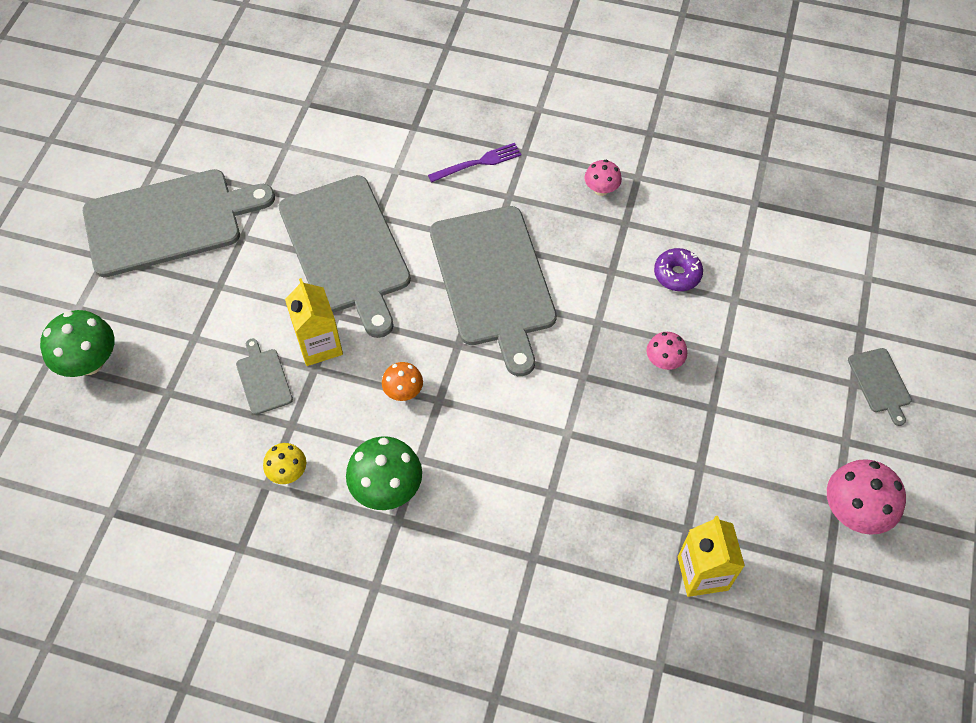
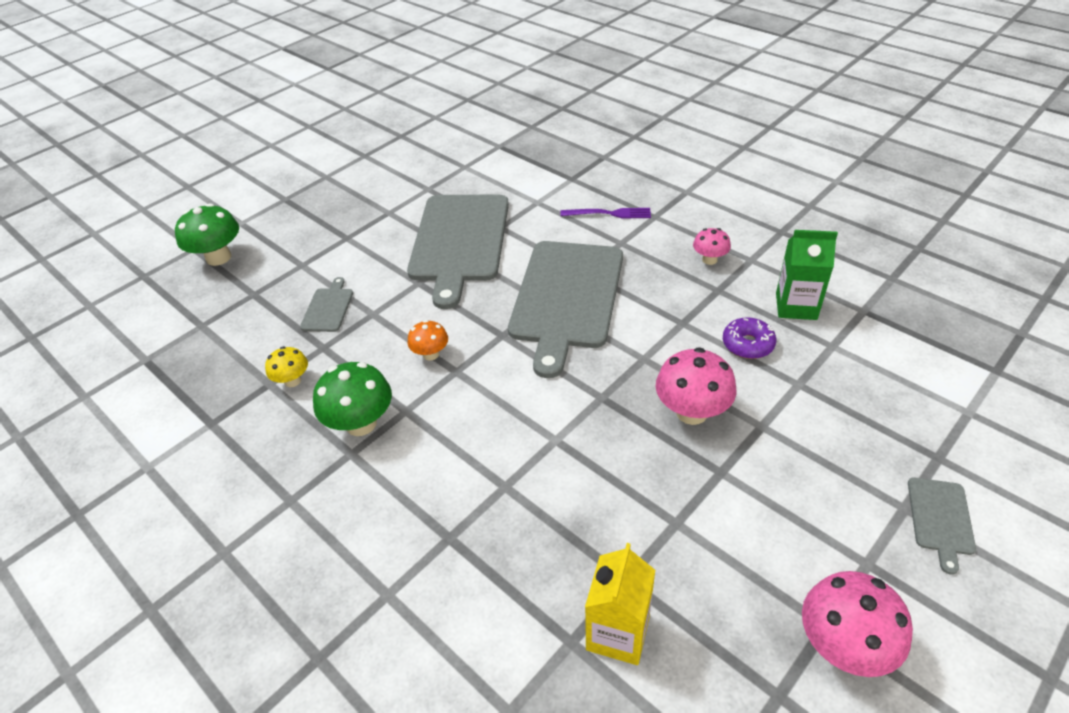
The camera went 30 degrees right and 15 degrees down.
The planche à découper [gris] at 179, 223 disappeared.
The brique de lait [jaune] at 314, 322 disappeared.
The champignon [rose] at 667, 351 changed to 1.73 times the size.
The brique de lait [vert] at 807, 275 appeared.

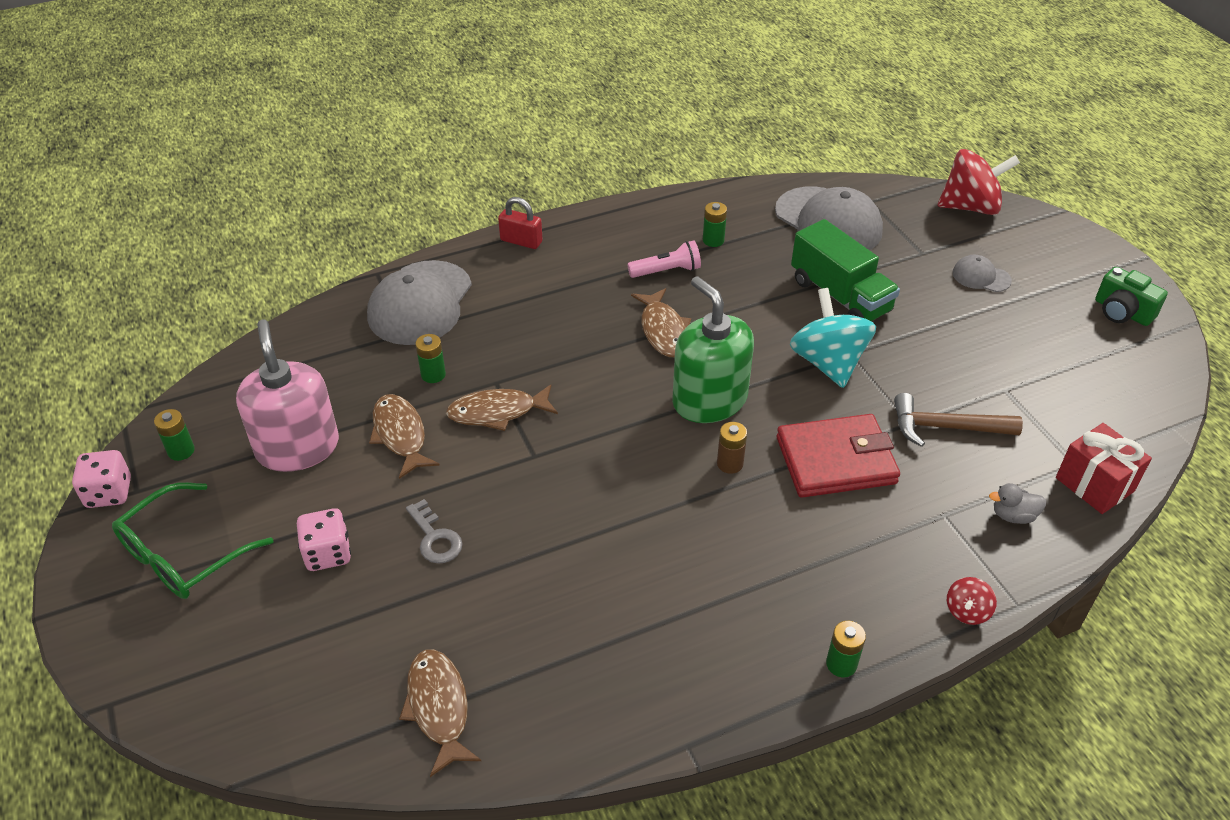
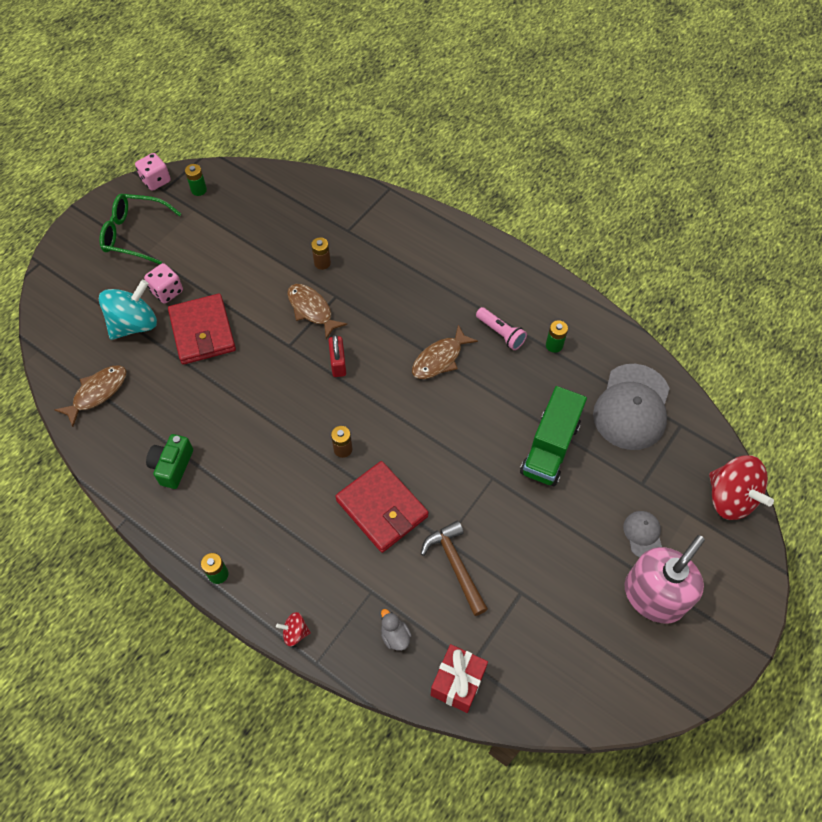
The camera went 60 degrees right and 15 degrees up.
The distributeur de savon [rose] moved from 287, 396 to 665, 579.
The casquette [gris] at 419, 302 disappeared.
The poisson [marron] at 404, 436 disappeared.
The clé [gris] at 434, 531 was replaced by the portefeuille [rouge] at 202, 329.
The pile [vert] at 430, 358 became the pile [marron] at 321, 253.
The cadenas [rouge] moved from 520, 223 to 337, 356.
The distributeur de savon [vert] at 713, 349 disappeared.
The toupie [turquoise] moved from 833, 338 to 128, 310.
The appareil photo [vert] moved from 1131, 296 to 169, 461.

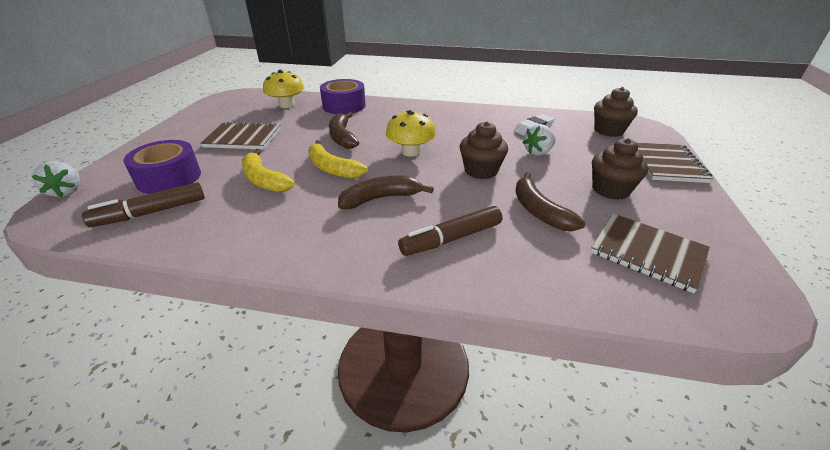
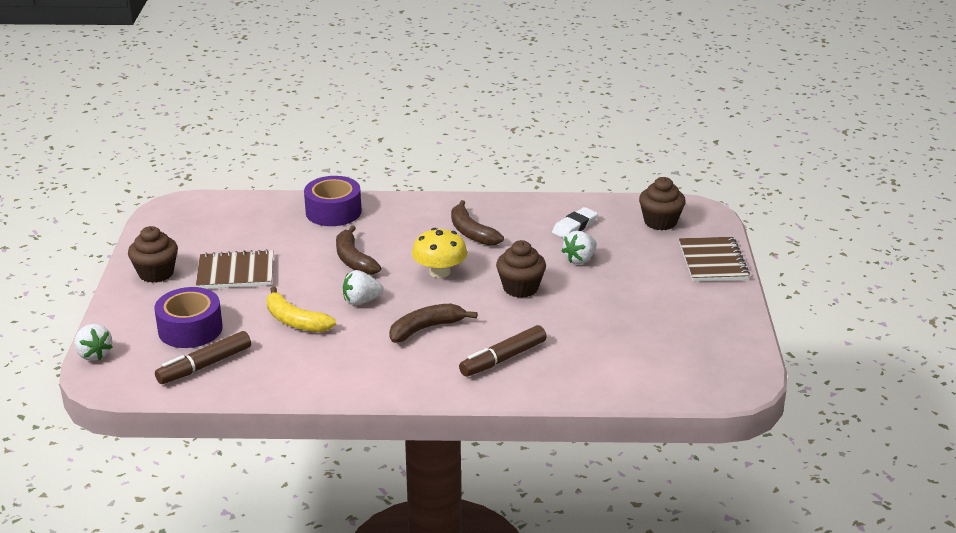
The camera went 10 degrees left and 5 degrees down.
The champignon [jaune] at 283, 89 disappeared.
The banane [jaune] at 338, 159 was replaced by the fraise [blanc] at 363, 287.
The banane [marron] moved from 550, 201 to 477, 223.
The carnet [marron] at 650, 253 disappeared.
The muffin [marron] moved from 620, 169 to 153, 254.

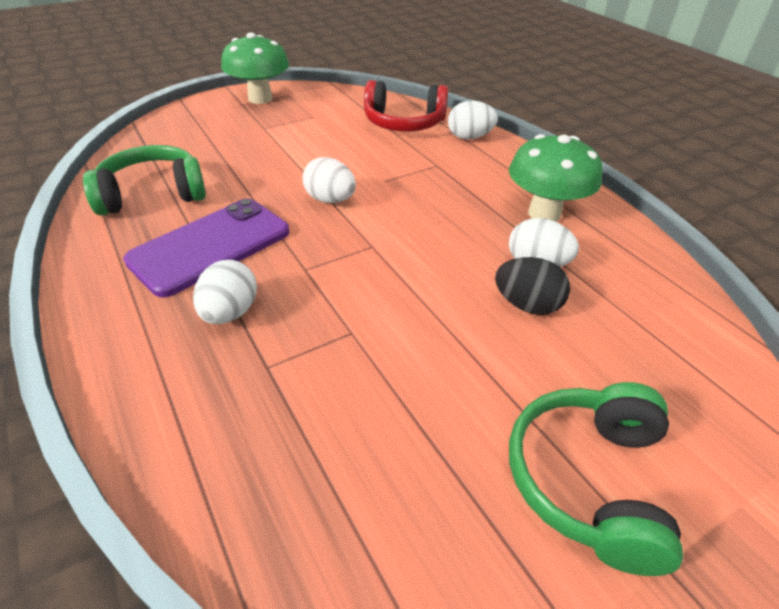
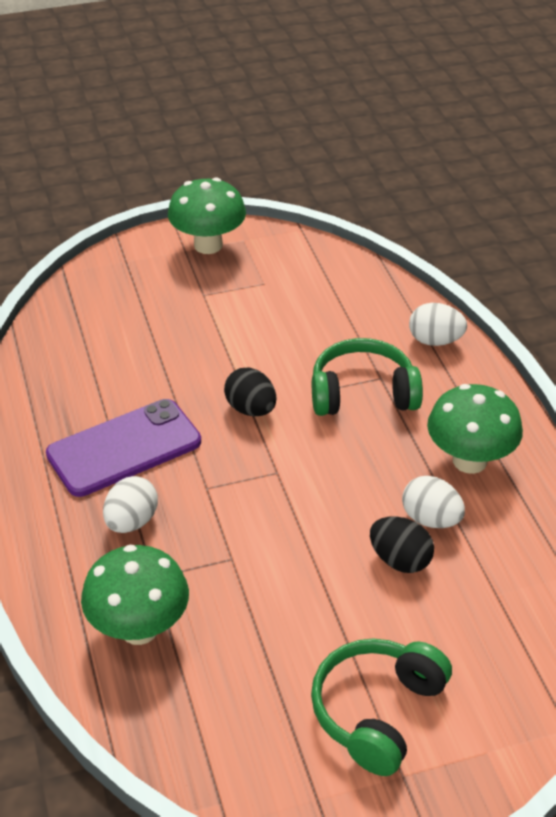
The camera went 15 degrees right and 0 degrees up.
The casque audio [vert] moved from 144, 180 to 367, 377.
The œuf [blanc] at 329, 180 became the œuf [noir] at 250, 392.
The casque audio [rouge] at 406, 105 disappeared.
The champignon [vert] at 135, 595 appeared.

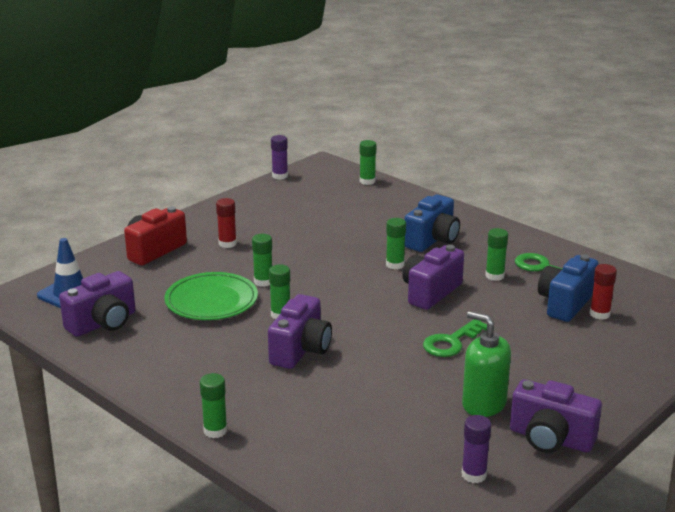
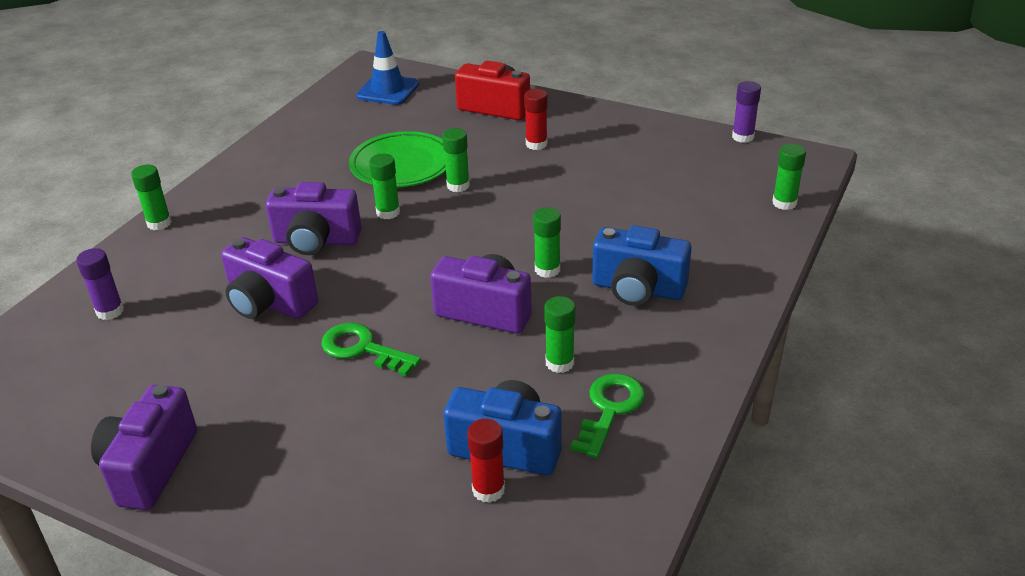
The camera went 75 degrees right and 10 degrees up.
The appareil photo [violet] moved from 97, 304 to 269, 278.
The distributeur de savon [vert] at 486, 364 disappeared.
The bâton de colle [violet] moved from 476, 449 to 100, 284.

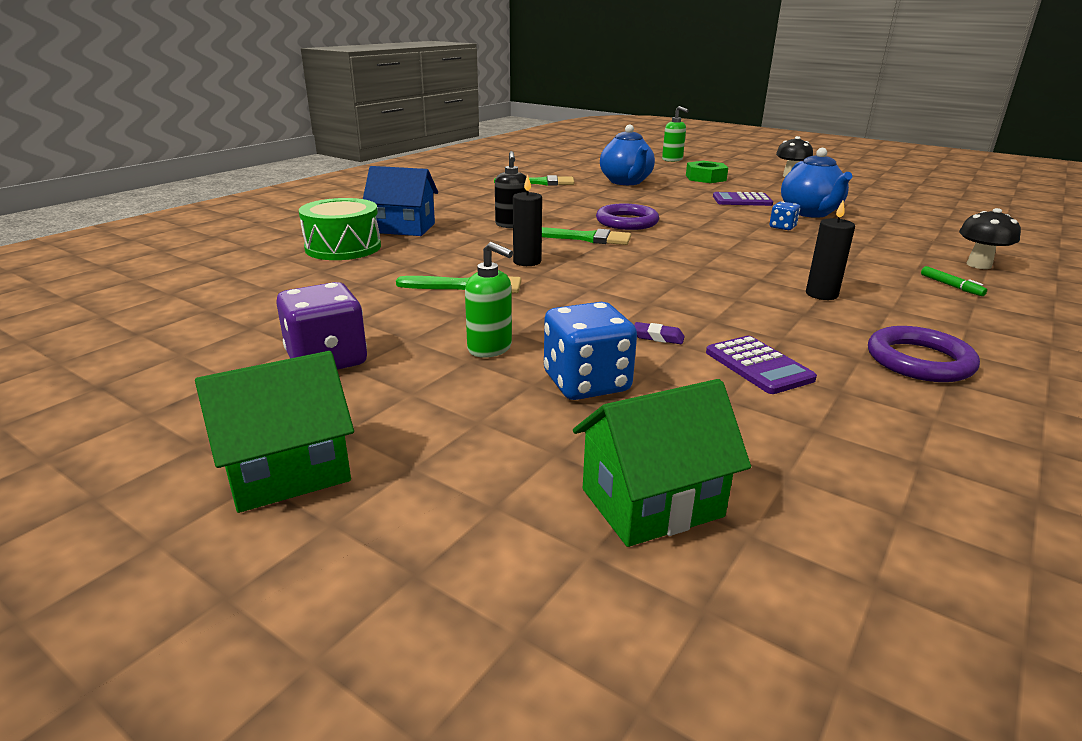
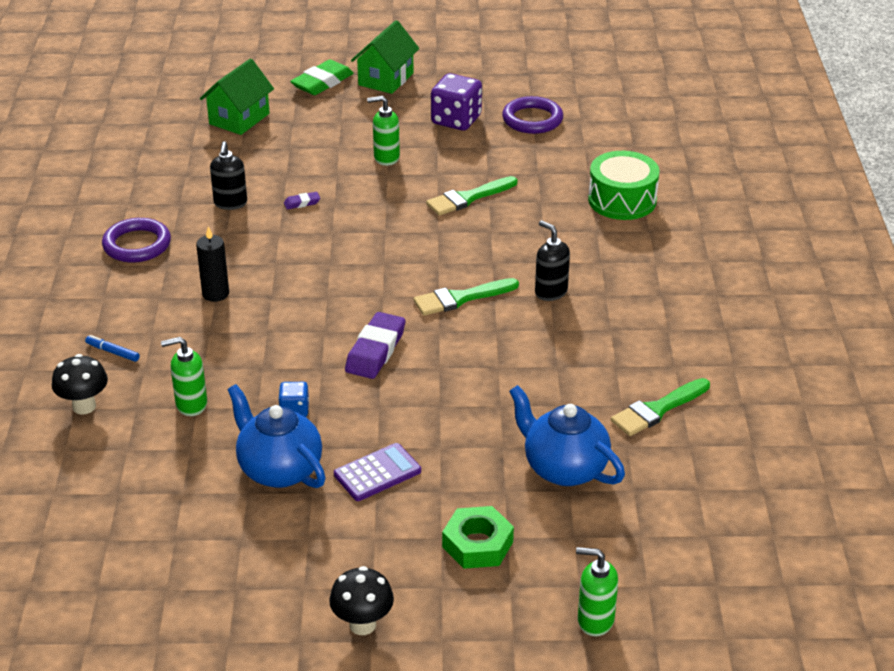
The camera went 145 degrees right and 10 degrees up.
The maison [bleu] at 400, 201 disappeared.
The bougie [noir] at 527, 220 disappeared.
The dé [bleu] at 590, 351 disappeared.
The anneau [violet] moved from 627, 216 to 532, 115.
The calculatrice [violet] at 761, 365 was replaced by the distributeur de savon [noir] at 228, 175.
The feutre [vert] at 954, 281 became the feutre [bleu] at 112, 348.
The distributeur de savon [vert] at 184, 376 appeared.
The gomme [vert] at 322, 77 appeared.
The gomme [violet] at 375, 345 appeared.

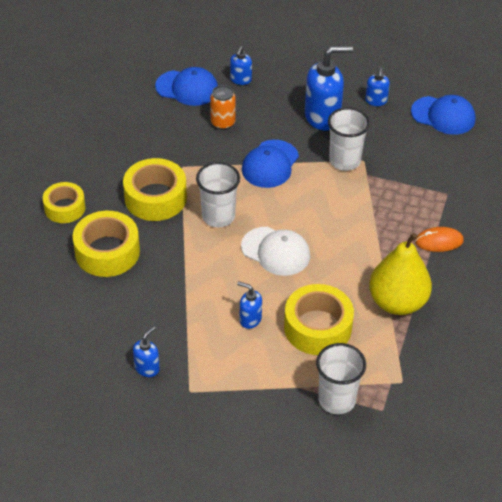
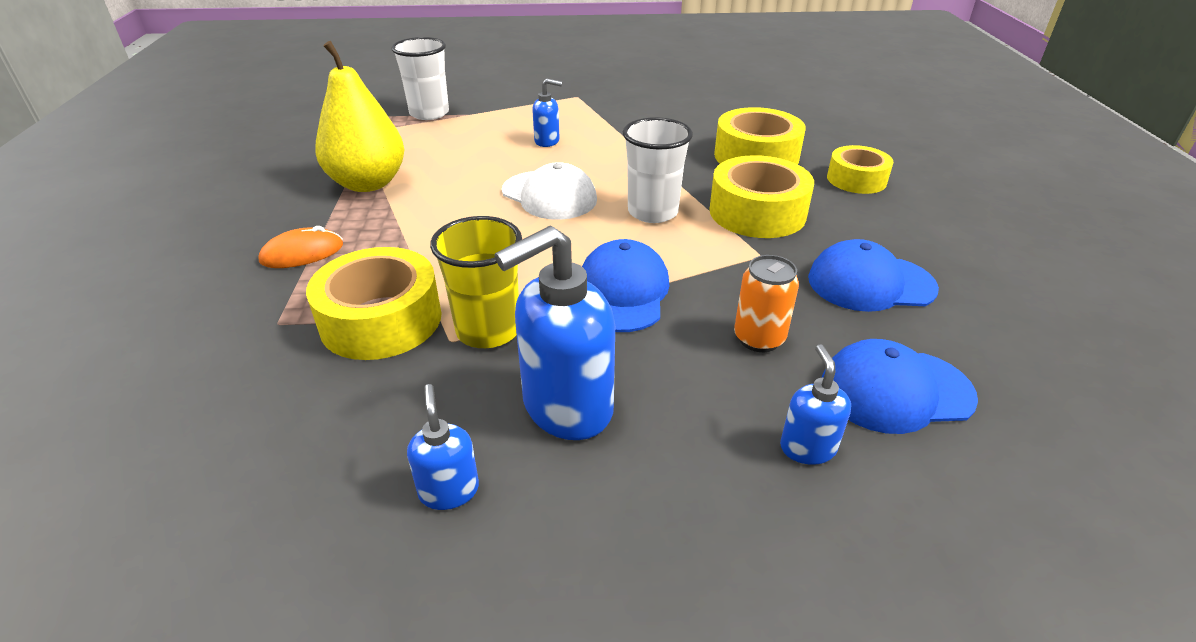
The camera went 160 degrees right and 10 degrees down.
The distributeur de savon [bleu] at 146, 351 disappeared.
The casquette [blanc] at 275, 251 turned 150 degrees counterclockwise.
The ruban adhésif [jaune] moved from 319, 319 to 374, 303.
The gobelet [blanc] at 349, 139 became the gobelet [jaune] at 476, 282.
The casquette [bleu] moved from 443, 115 to 873, 275.

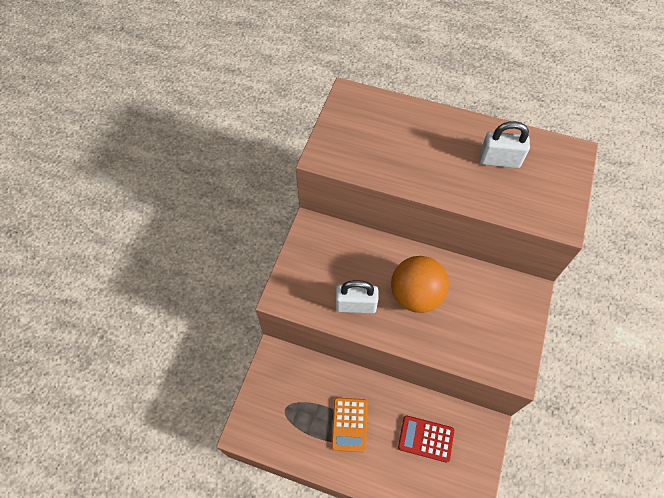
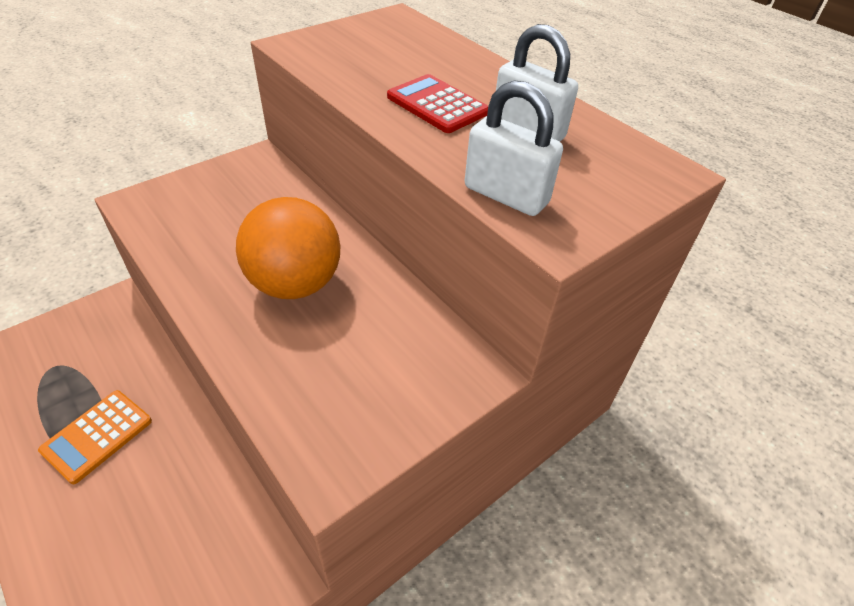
The camera went 30 degrees right and 15 degrees down.
The cadenas [blanc] moved from 356, 296 to 514, 148.
The calculatrice [rouge] moved from 426, 439 to 437, 103.

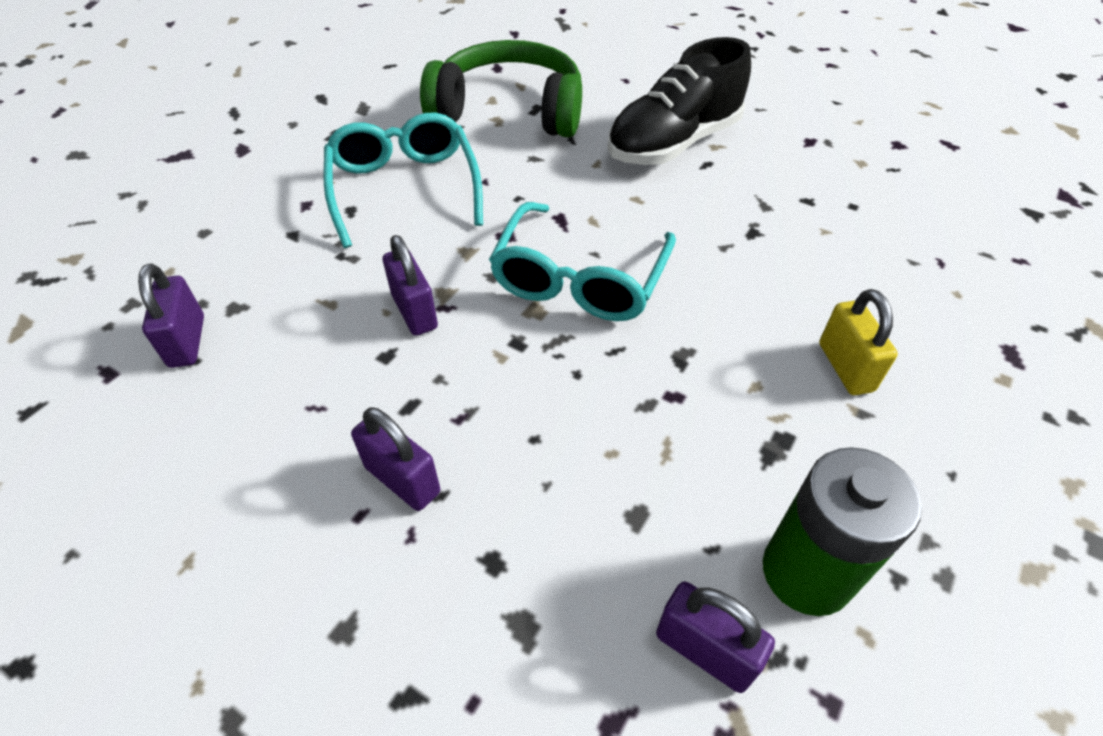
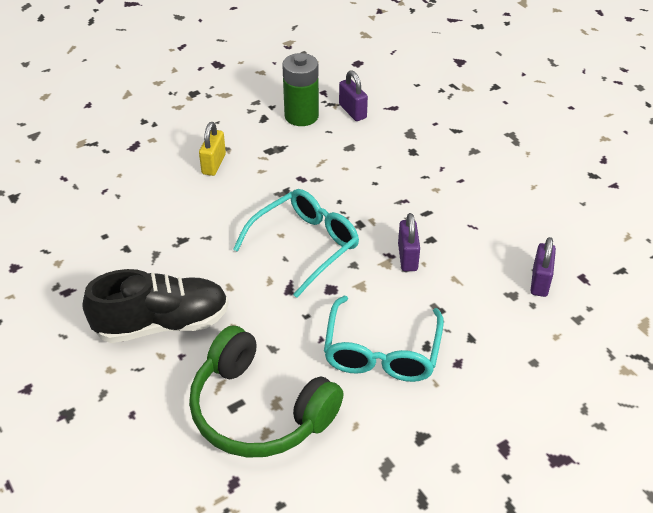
The camera went 155 degrees left and 5 degrees down.
The cadenas [violet] at 395, 459 disappeared.

